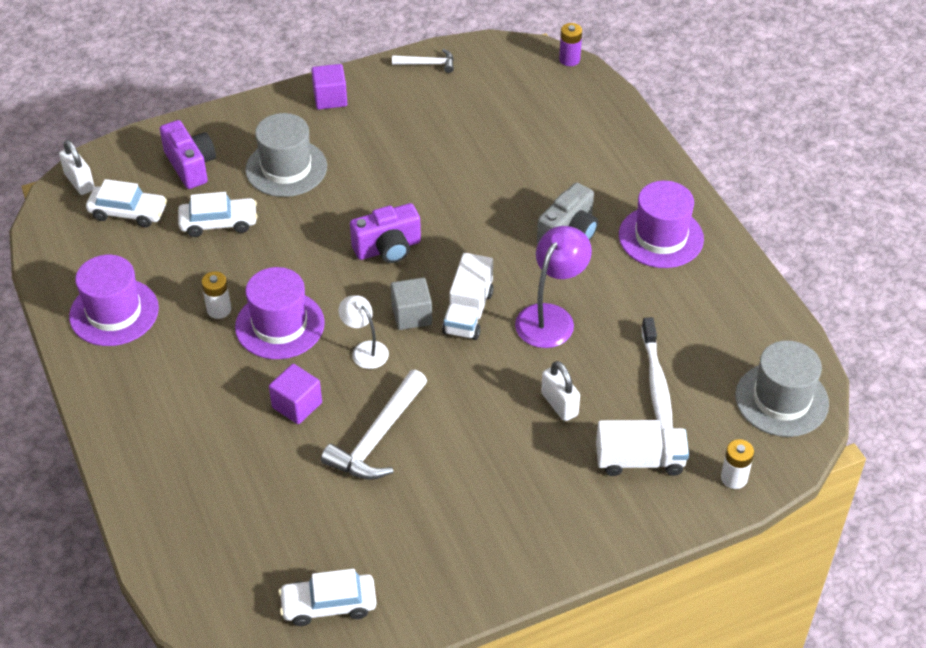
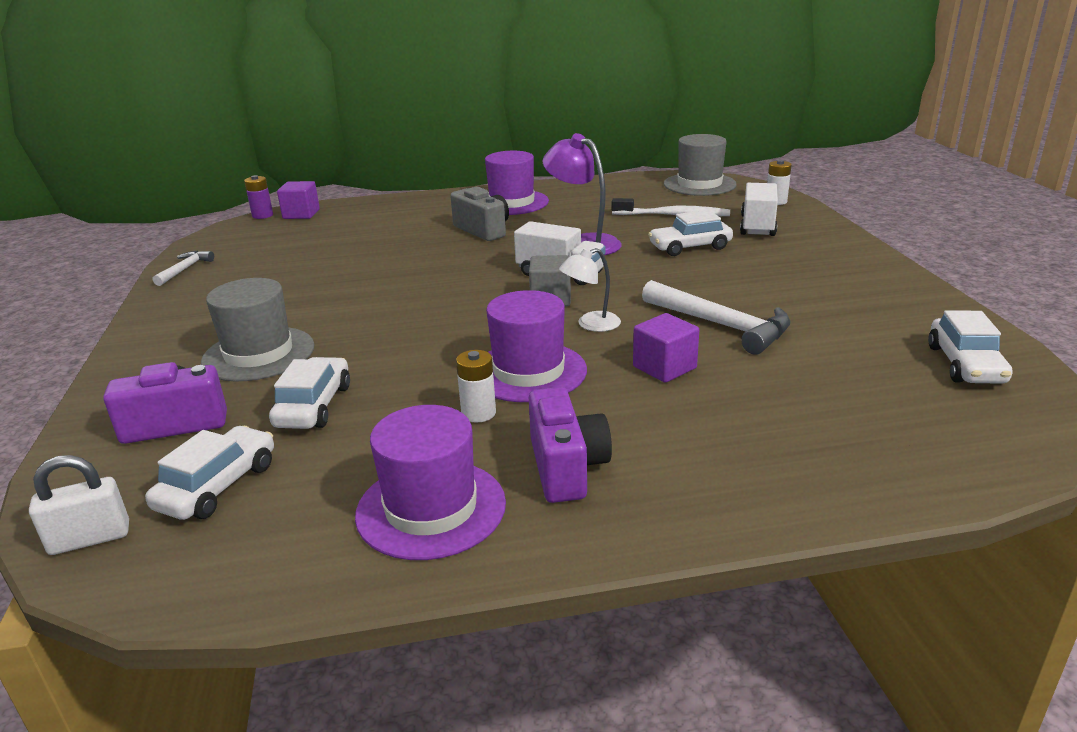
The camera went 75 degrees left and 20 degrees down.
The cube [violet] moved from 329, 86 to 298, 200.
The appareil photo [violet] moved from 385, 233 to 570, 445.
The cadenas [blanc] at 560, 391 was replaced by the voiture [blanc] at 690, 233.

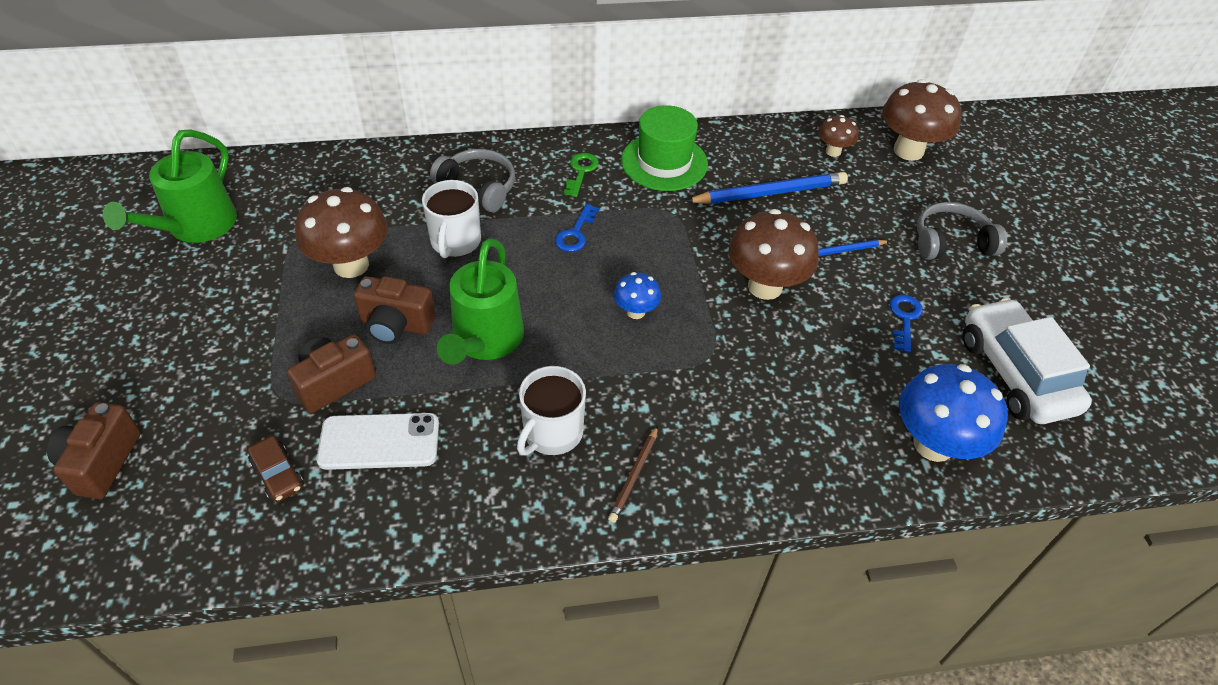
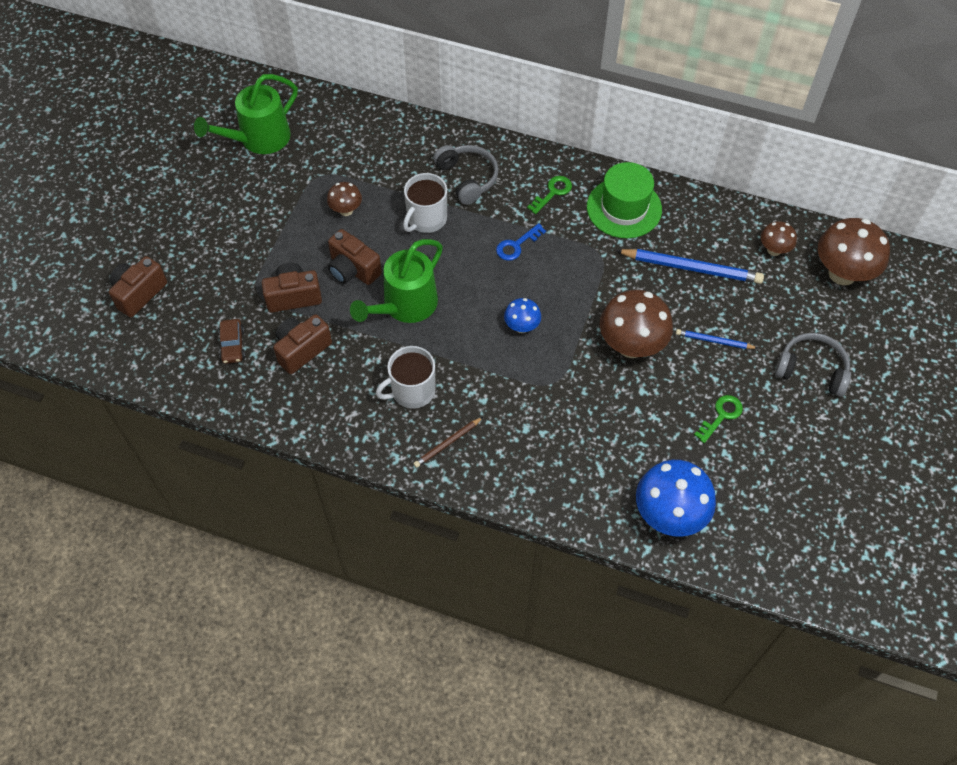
The camera went 30 degrees right and 10 degrees up.
The champignon [marron] at 341, 232 changed to 0.52 times the size.
The téléphone [blanc] at 377, 441 was replaced by the appareil photo [marron] at 302, 344.
The clé [bleu] at 906, 324 became the clé [vert] at 718, 419.
The voiture [blanc] at 1027, 361 disappeared.

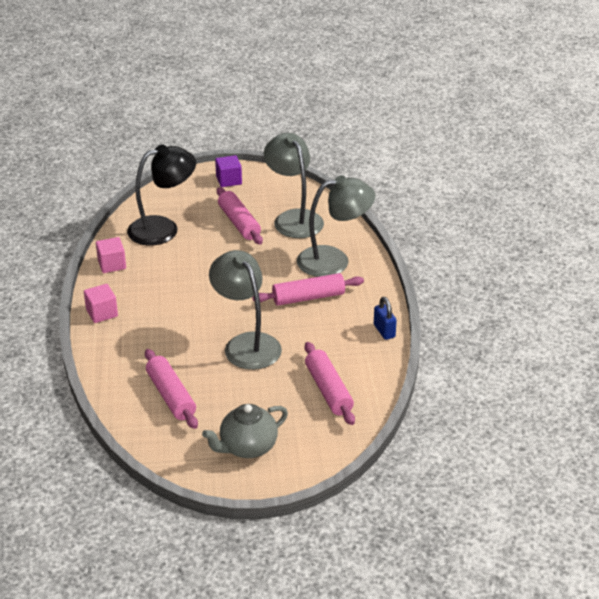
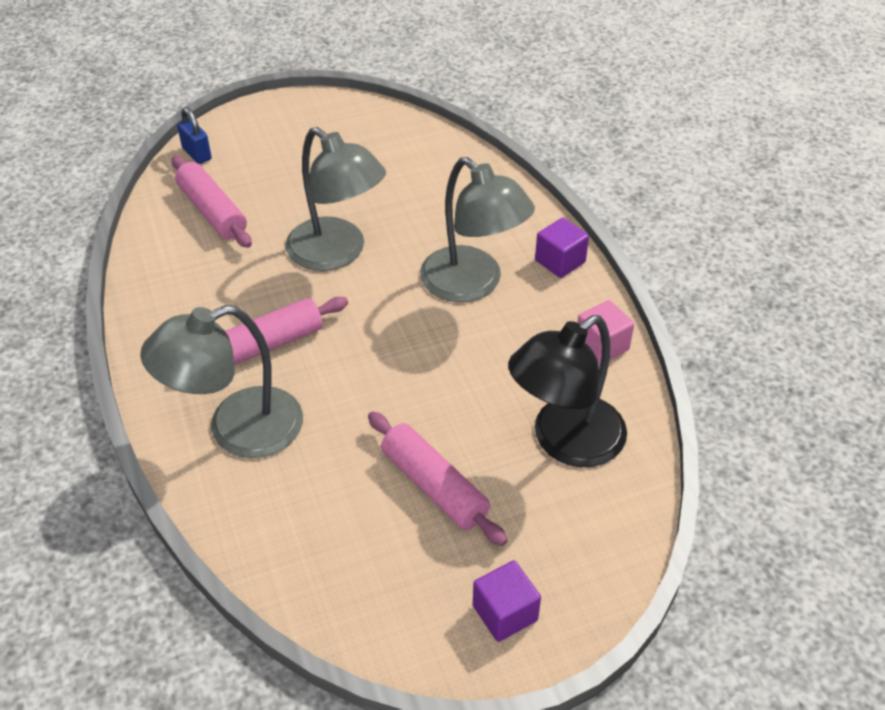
The camera went 165 degrees right and 10 degrees up.
The cube [rose] at 101, 303 became the cube [violet] at 562, 248.
The rouleau à pâtisserie [rose] at 171, 389 disappeared.
The théière [gris] at 245, 431 disappeared.
The lampe [gris] moved from 294, 185 to 477, 229.
The cadenas [bleu] moved from 385, 318 to 194, 135.

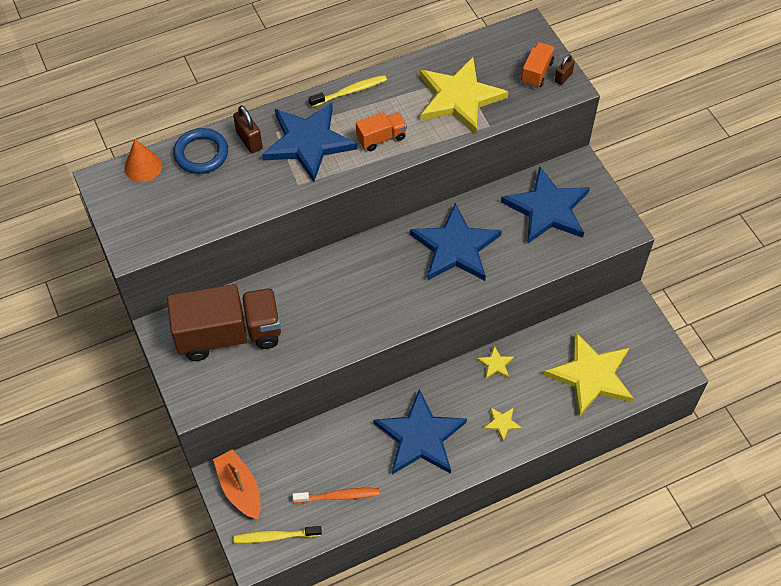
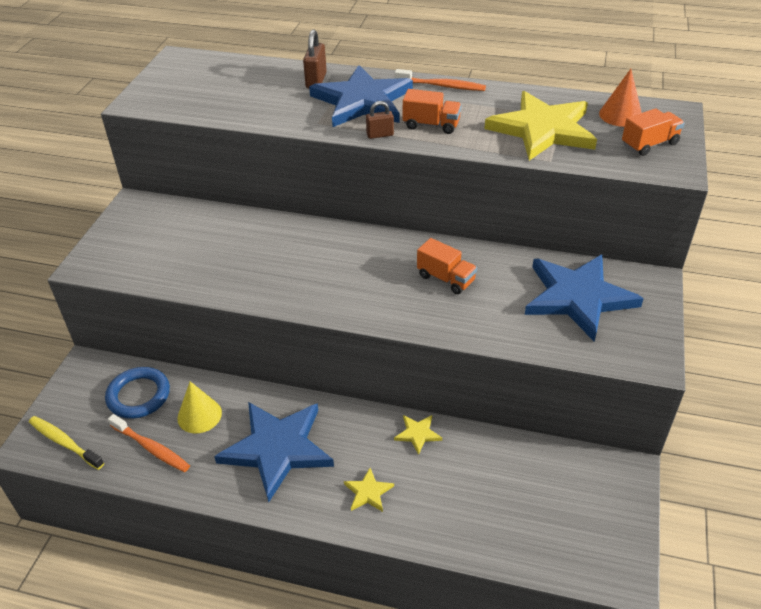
The camera went 40 degrees right and 15 degrees down.
The cône [orange] moved from 143, 160 to 620, 98.
The camion [marron] at 224, 322 disappeared.
The anneau [bleu] moved from 200, 151 to 137, 393.
The bateau [orange] at 237, 484 disappeared.
The brosse à dents [jaune] at 348, 91 became the brosse à dents [orange] at 440, 80.
The étoile [bleu] at 456, 242 was replaced by the camion [orange] at 447, 266.
The étoile [jaune] at 589, 374 disappeared.
The cadenas [marron] moved from 564, 69 to 380, 120.
The cône [jaune] at 199, 407 appeared.

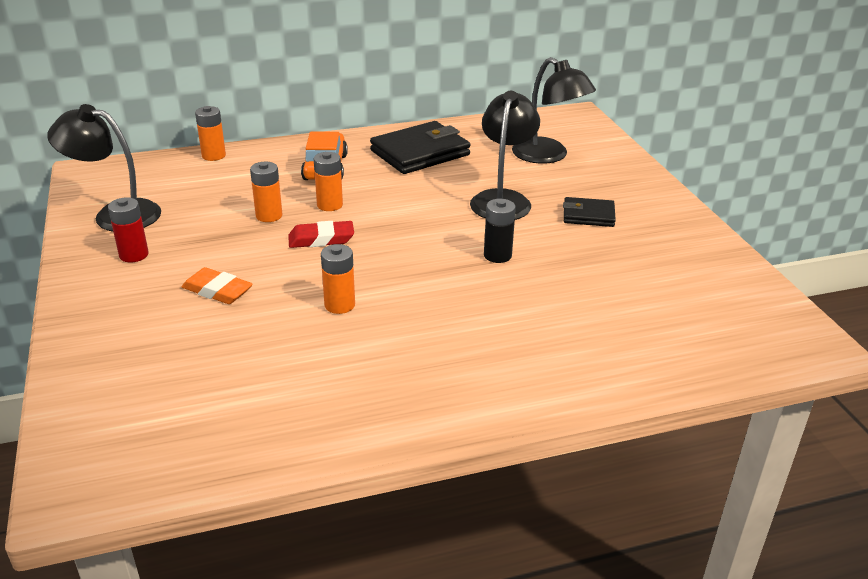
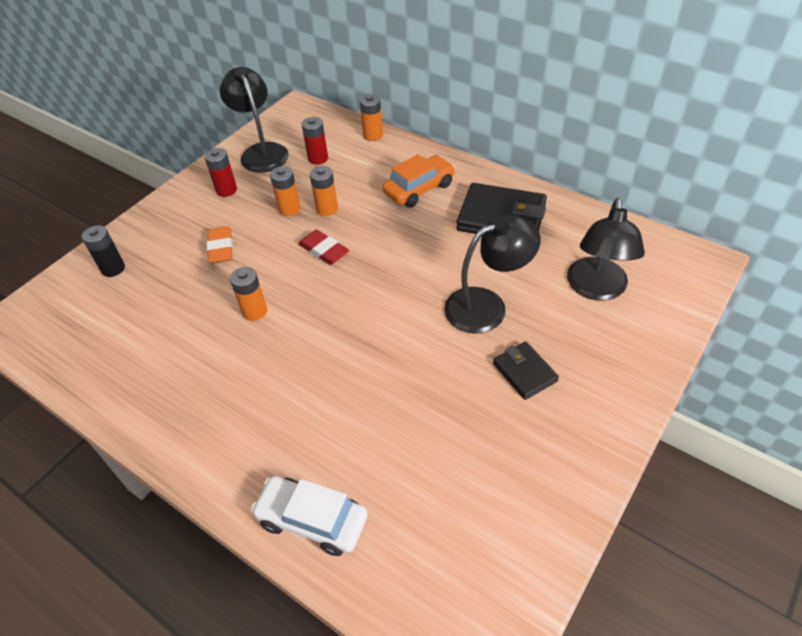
The camera went 55 degrees right and 15 degrees up.
The pile [orange] moved from 328, 181 to 285, 191.
The pile [noir] moved from 500, 231 to 103, 251.
The voiture [blanc] at 309, 516 appeared.
The pile [rouge] at 315, 141 appeared.

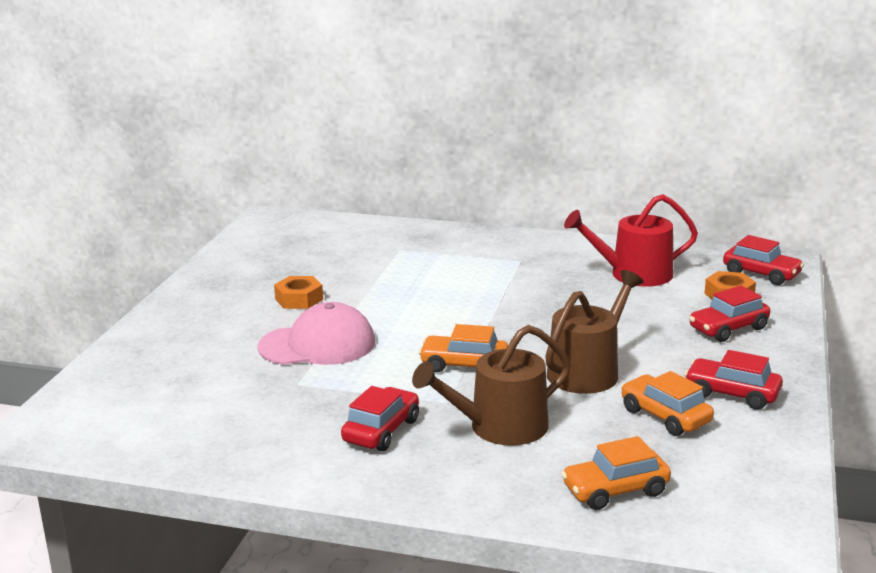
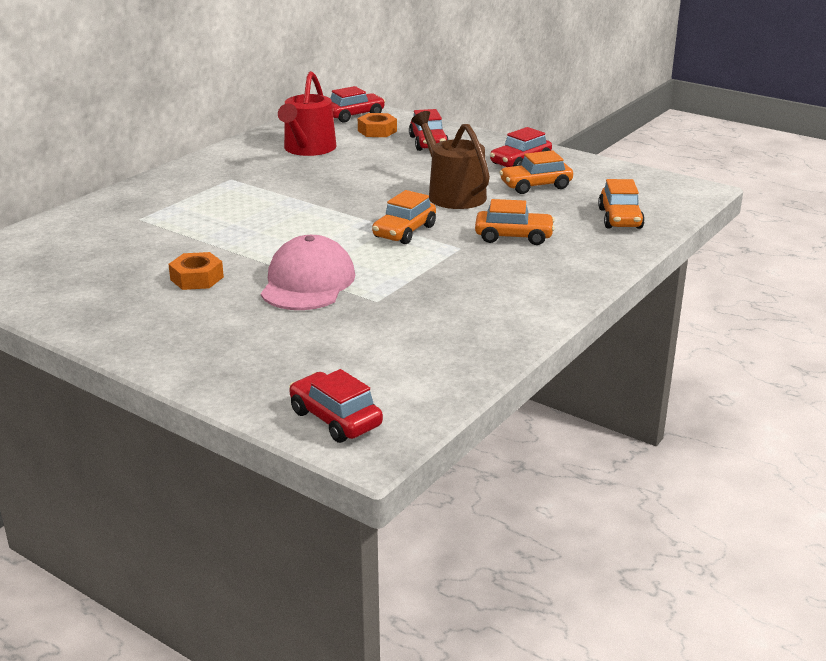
The camera went 70 degrees left and 5 degrees up.
The voiture [rouge] moved from 380, 418 to 336, 406.
The arrosoir [marron] at 491, 385 was replaced by the voiture [orange] at 515, 222.

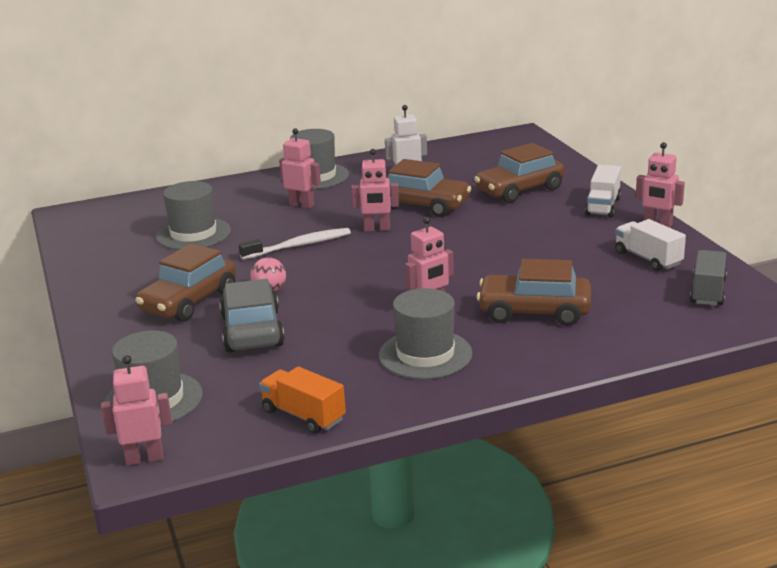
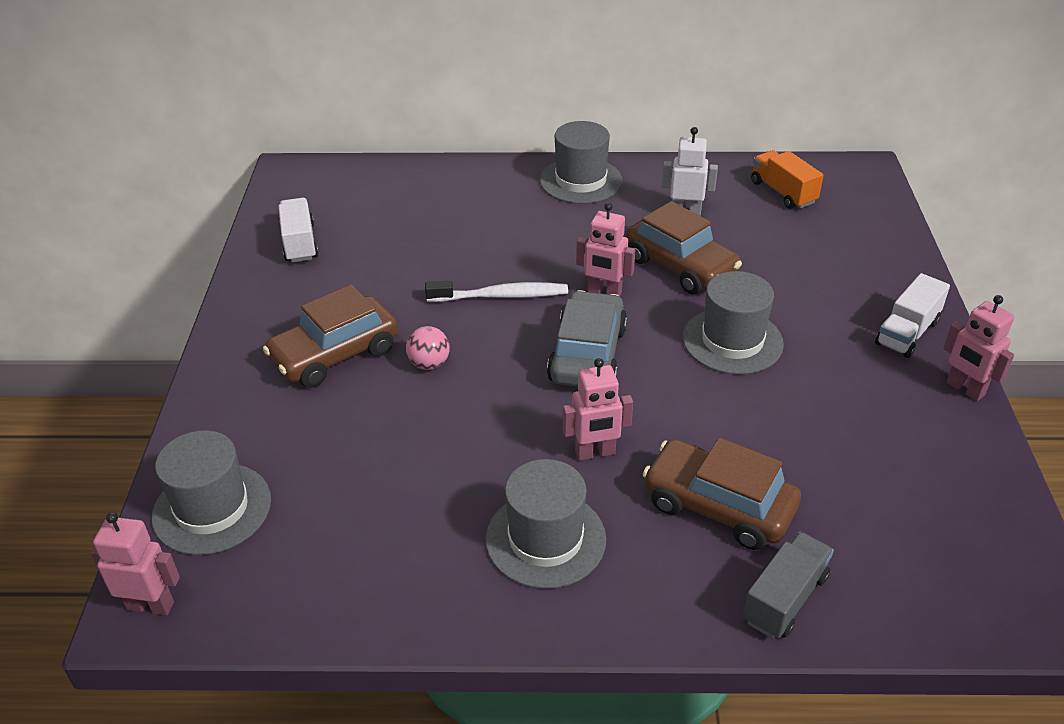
The camera went 20 degrees right and 15 degrees up.
The chapeau [gris] moved from 193, 215 to 733, 323.
The voiture [gris] moved from 252, 316 to 587, 338.
The camion [orange] moved from 302, 400 to 787, 179.
The robot [rose] at 300, 168 disappeared.
The voiture [marron] at 519, 173 disappeared.
The camion [blanc] moved from 650, 245 to 298, 230.
The camion [gris] moved from 708, 277 to 788, 585.

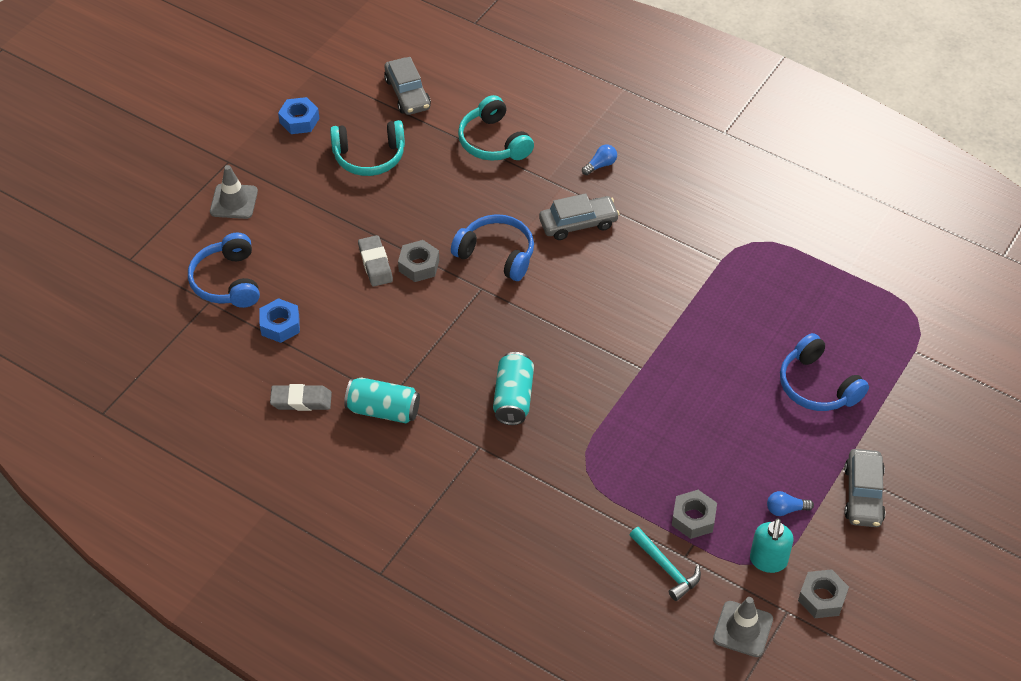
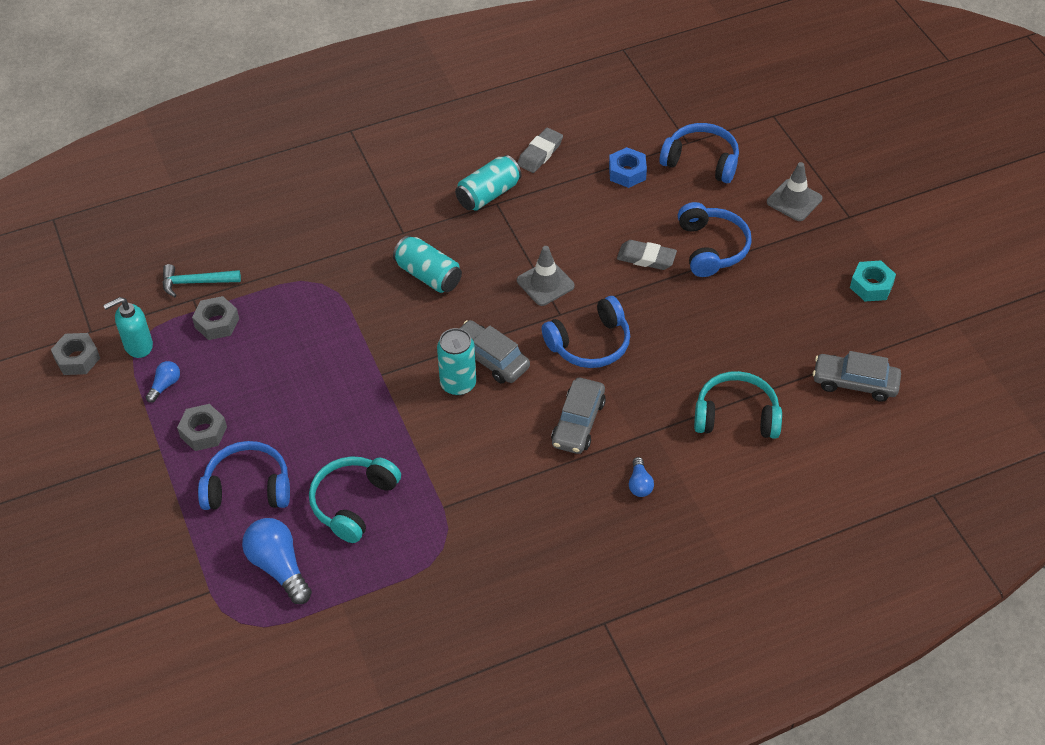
The camera went 125 degrees right and 0 degrees up.
The écrou [bleu] at 298, 115 became the écrou [turquoise] at 873, 281.
The casque audio [turquoise] moved from 367, 148 to 355, 499.
The écrou [gris] moved from 418, 261 to 202, 427.
The cône de chantier [gris] moved from 743, 627 to 546, 276.
The distributeur de savon [turquoise] at 771, 545 turned 75 degrees counterclockwise.
The voiture [gris] moved from 865, 488 to 494, 352.
The ampoule [bleu] at 277, 561 appeared.
The canette [turquoise] at 456, 362 appeared.
The casque audio [bleu] at 715, 239 appeared.

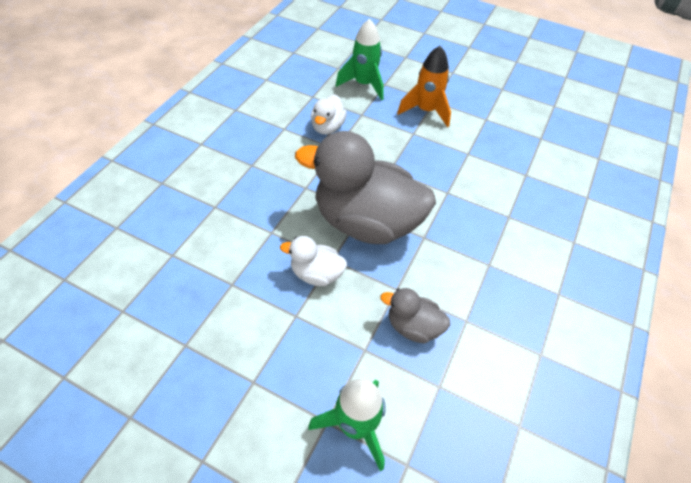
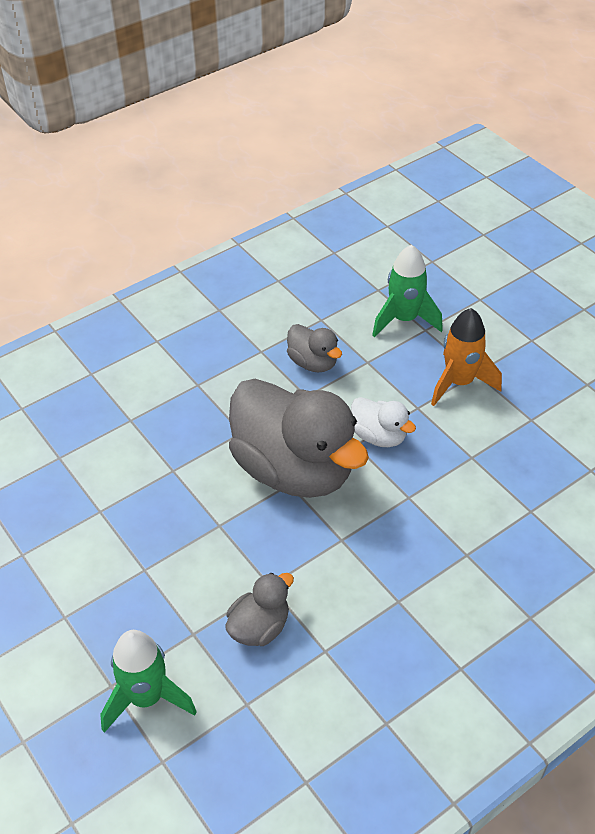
The camera went 150 degrees left and 5 degrees down.
The canard [blanc] at 329, 114 became the canard [gris] at 260, 609.
The fusée [orange] moved from 424, 86 to 466, 357.

